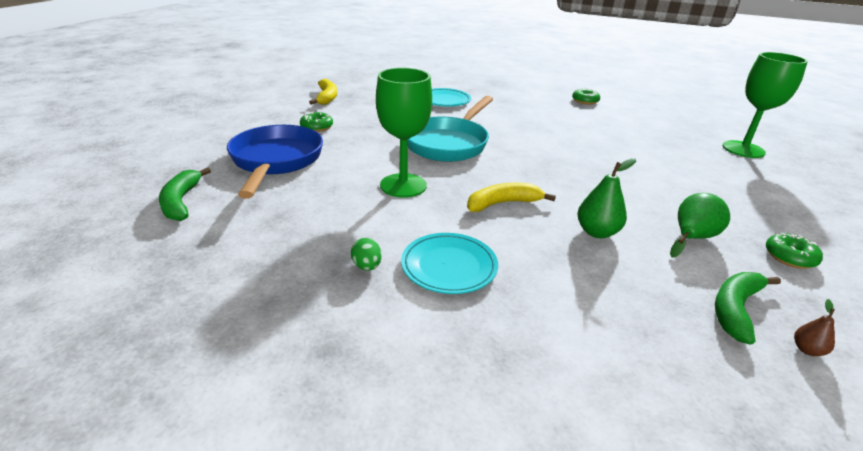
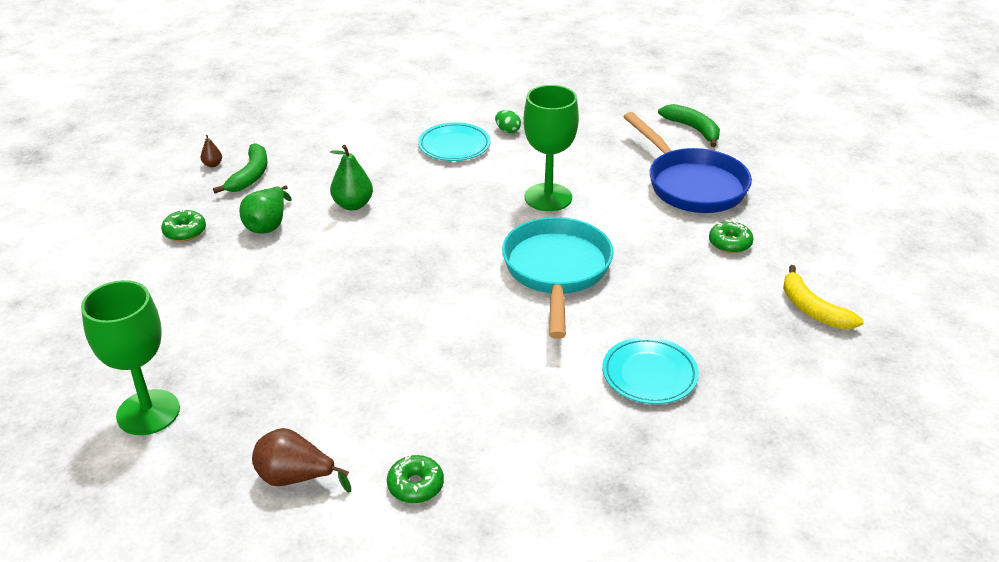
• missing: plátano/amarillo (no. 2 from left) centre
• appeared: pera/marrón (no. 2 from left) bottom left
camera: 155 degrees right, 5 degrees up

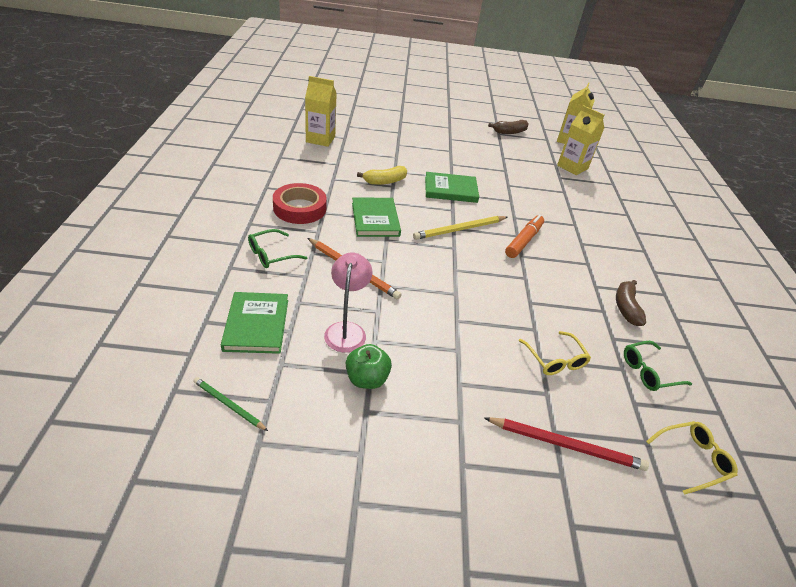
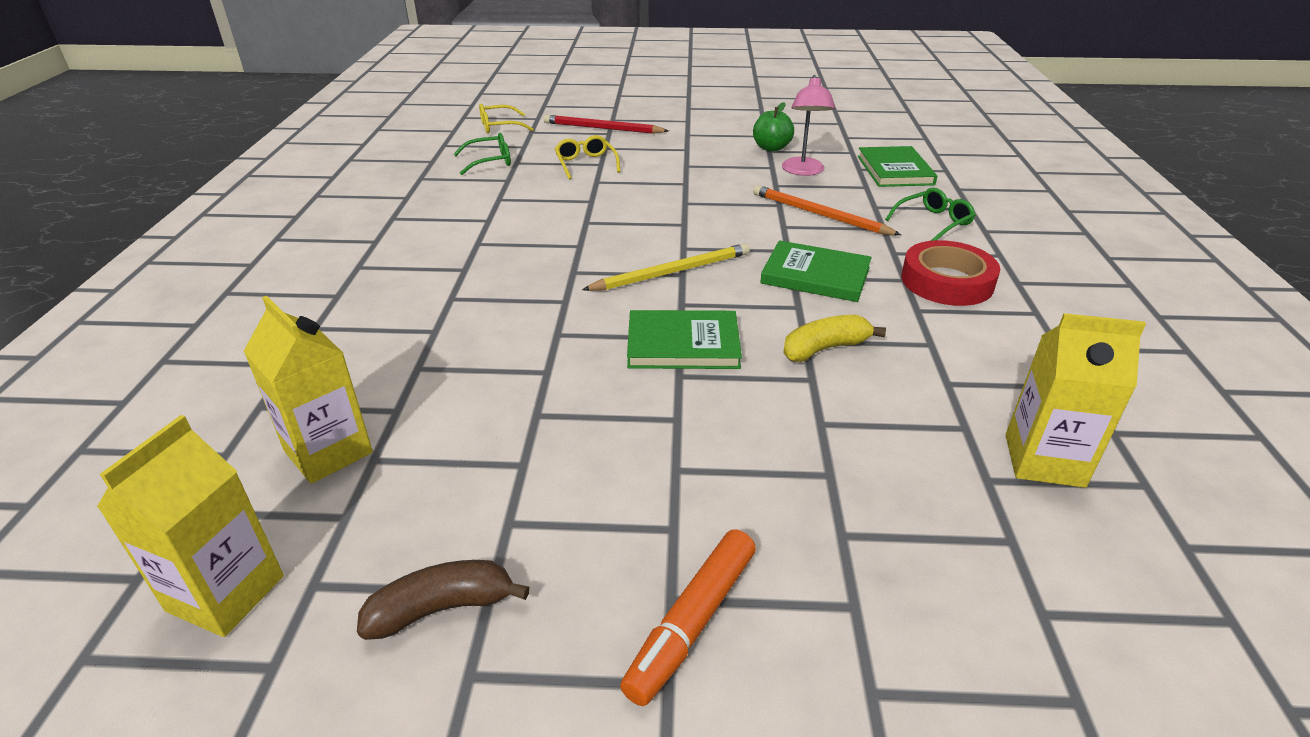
• missing: lápiz/verde bottom left
• spun: libro/verde (no. 2 from left) centre = centre 60 degrees counterclockwise
• relocated: rotulador/naranja centre to bottom centre
• missing: plátano/marrón (no. 2 from left) middle right
camera: 175 degrees left, 5 degrees down

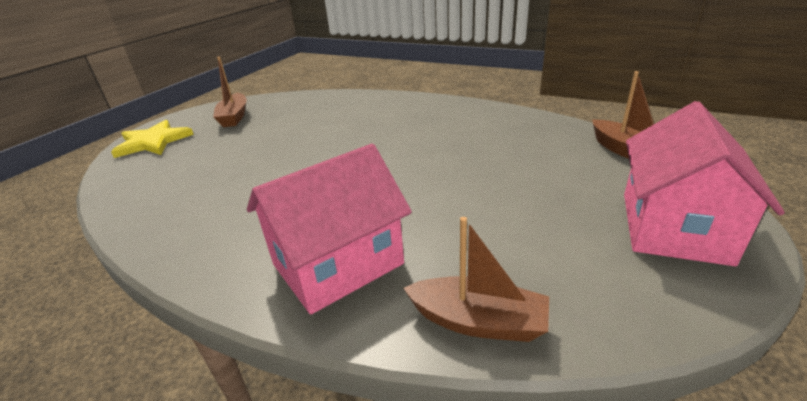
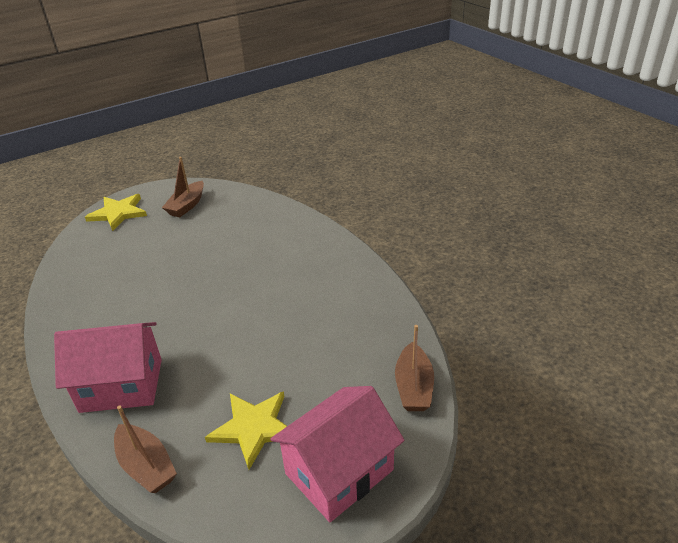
• appeared: estrella/amarillo (no. 2 from left) bottom centre
camera: 30 degrees right, 5 degrees up

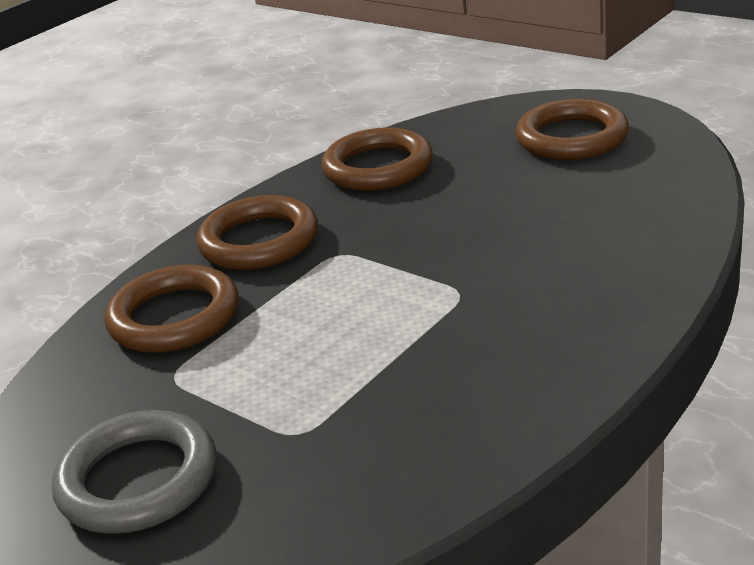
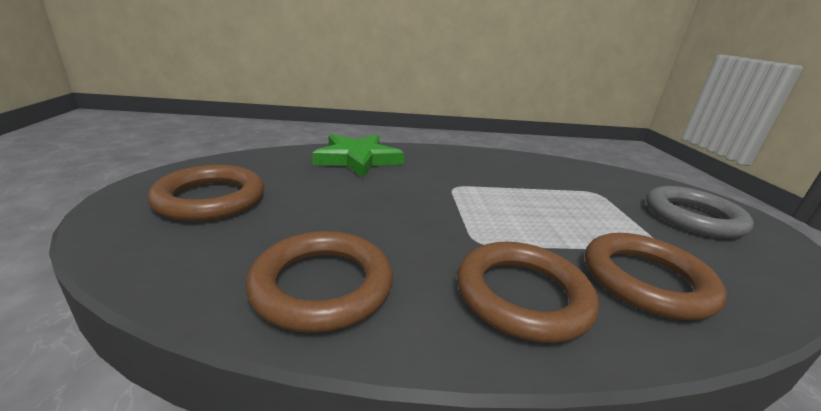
• appeared: estrella/verde centre
camera: 140 degrees left, 5 degrees down

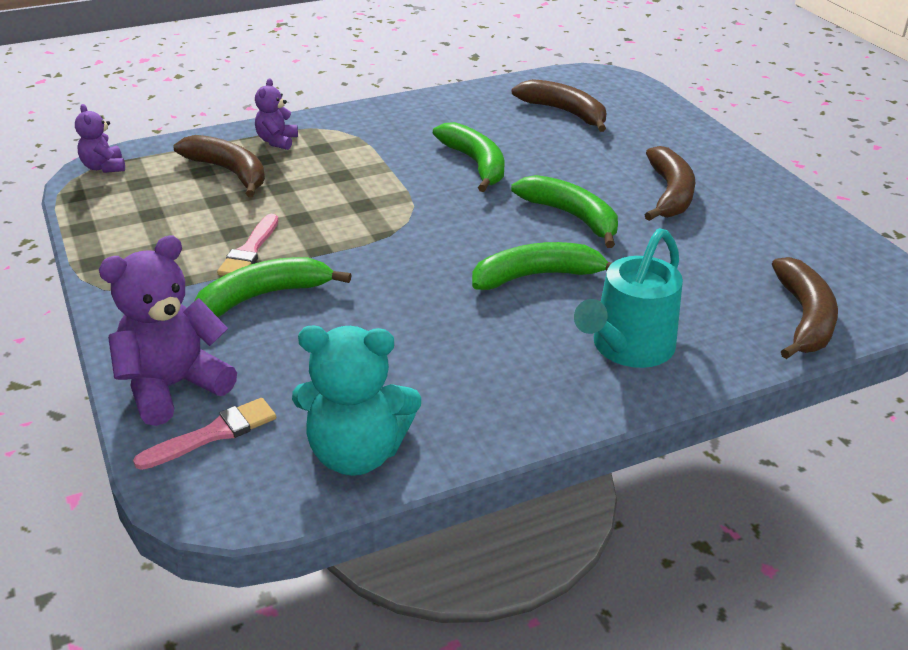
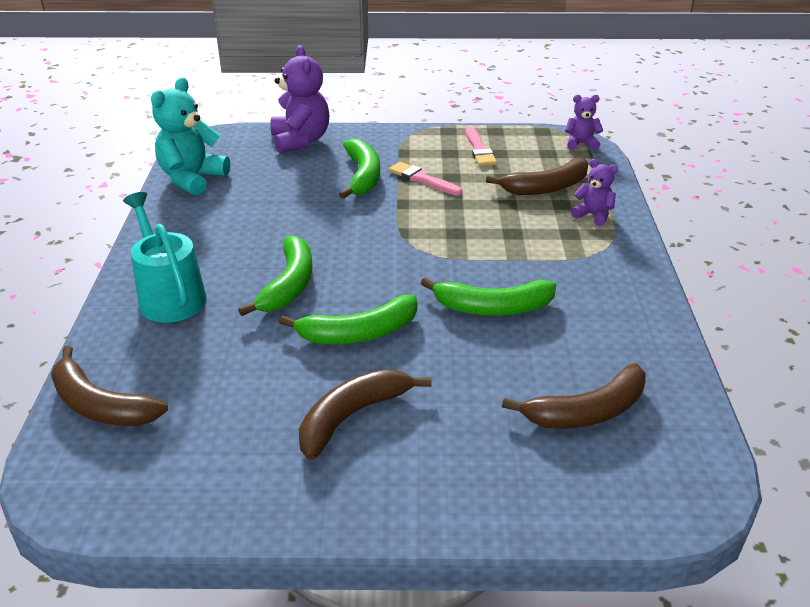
• relocated: pincel/rosa (no. 1 from left in the first image) bottom left to pincel/rosa (no. 2 from left) top centre
• spun: plátano/marrón (no. 3 from left in the first image) top right = bottom centre 105 degrees clockwise
camera: 115 degrees right, 0 degrees up

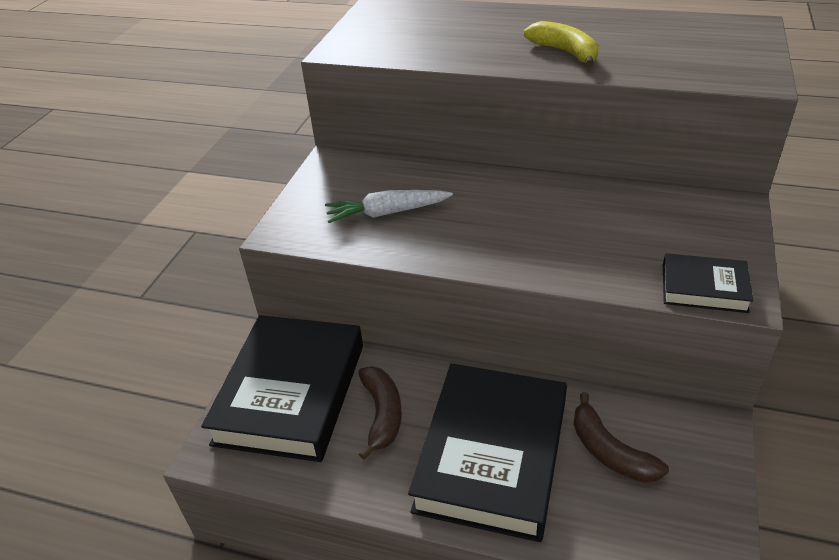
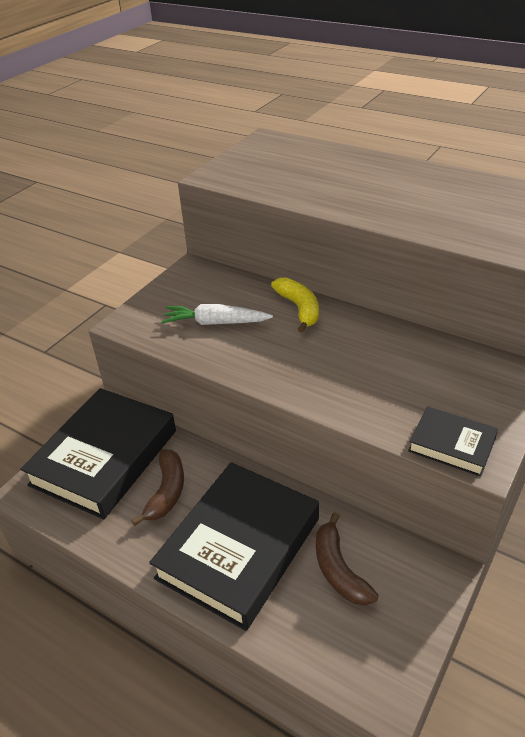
• relocated: plátano/amarillo top right to centre
camera: 15 degrees right, 0 degrees up

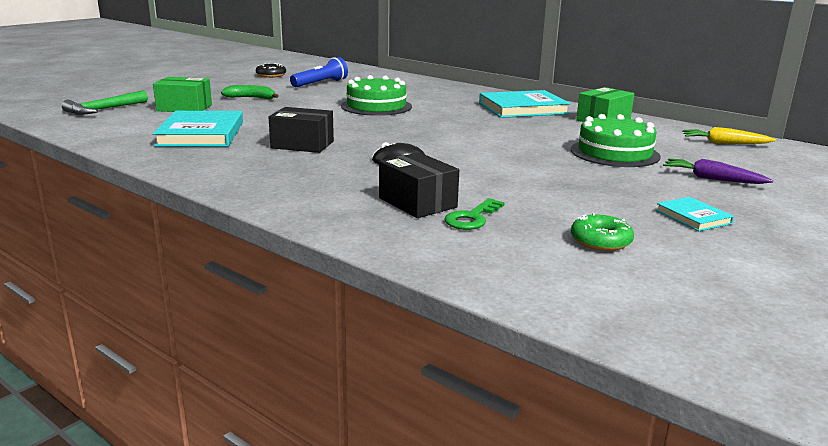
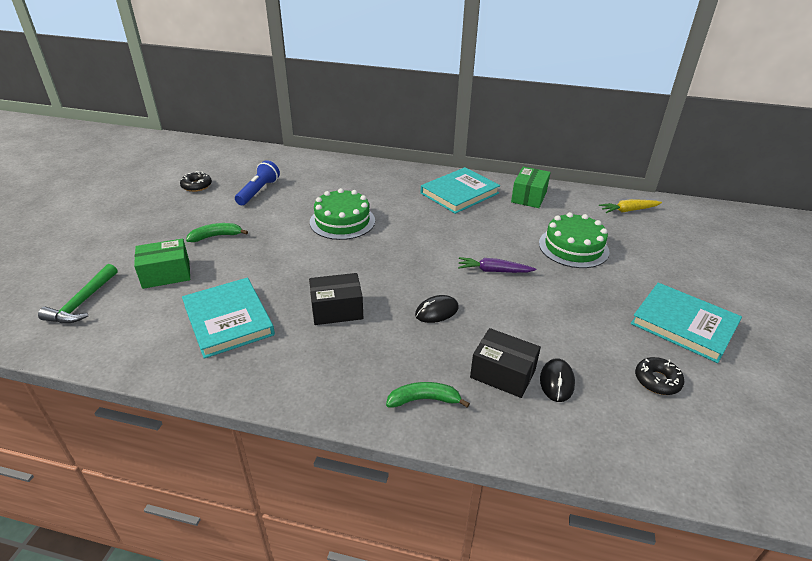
• exchanged: llave/verde centre to ratón/negro (no. 2 from left) bottom right
• colour: rosquilla/verde middle right to rosquilla/negro (no. 2 from left) bottom right
• size: libro/turquesa (no. 3 from left) middle right = middle right x2.02
• relocated: zanahoria/morado middle right to centre
• appeared: plátano/verde (no. 2 from left) bottom centre
camera: 25 degrees left, 15 degrees up

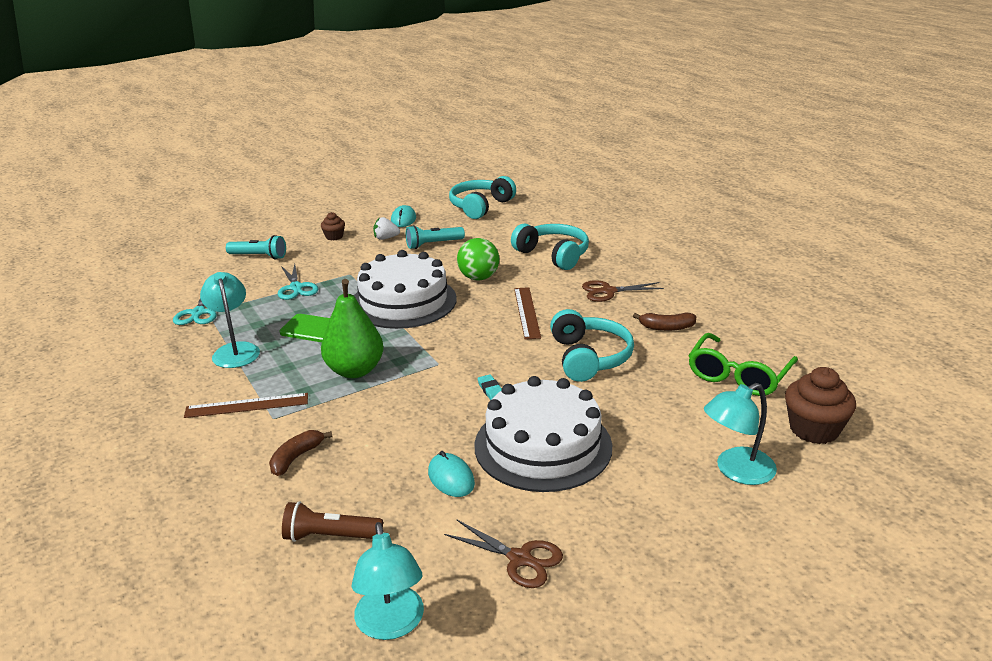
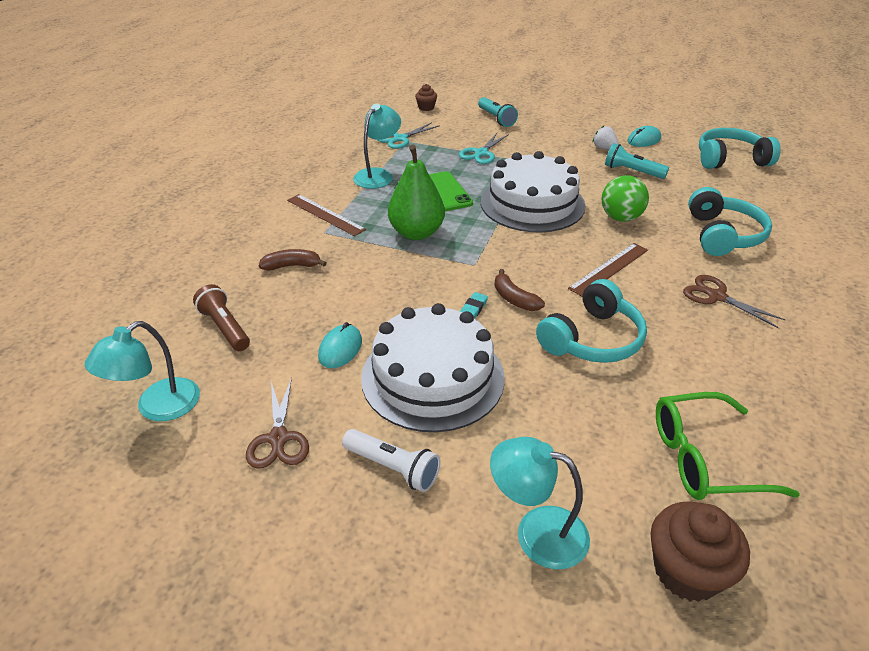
• relocated: magdalena/marrón (no. 1 from left) centre to top centre
• relocated: plátano/marrón (no. 2 from left) middle right to centre
• appeared: lámpara de mano/blanco bottom centre
camera: 50 degrees right, 10 degrees up

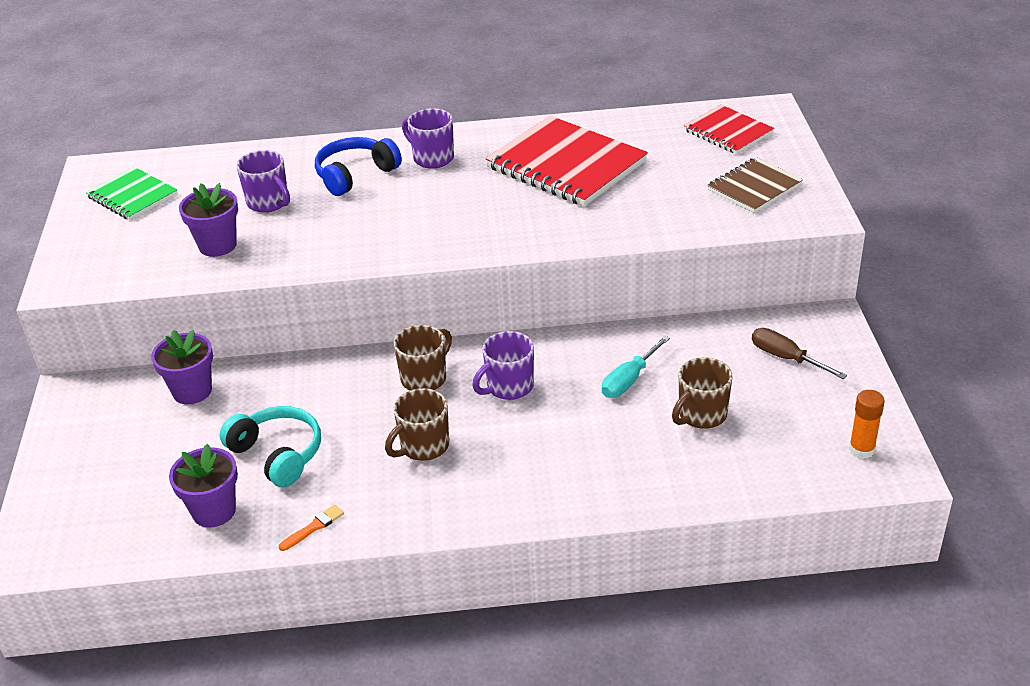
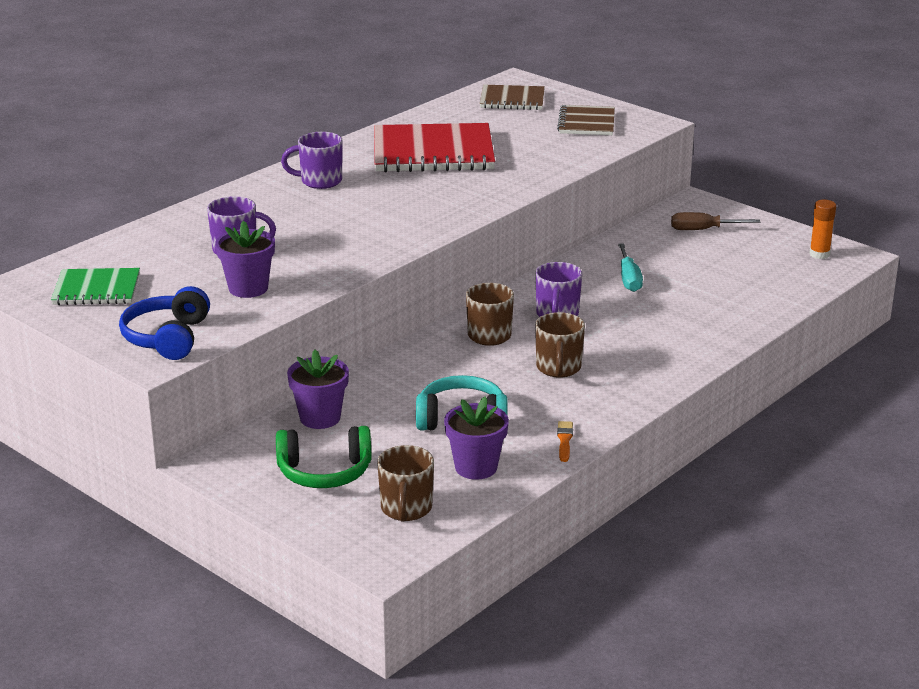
• relocated: auriculares/azul top centre to middle left
• relocated: taza/marrón (no. 3 from left in the first image) middle right to taza/marrón (no. 1 from left) bottom centre
• colour: cuaderno/rojo (no. 2 from left) top right to cuaderno/marrón (no. 1 from left) top centre
• appeared: auriculares/verde centre
camera: 45 degrees left, 10 degrees down

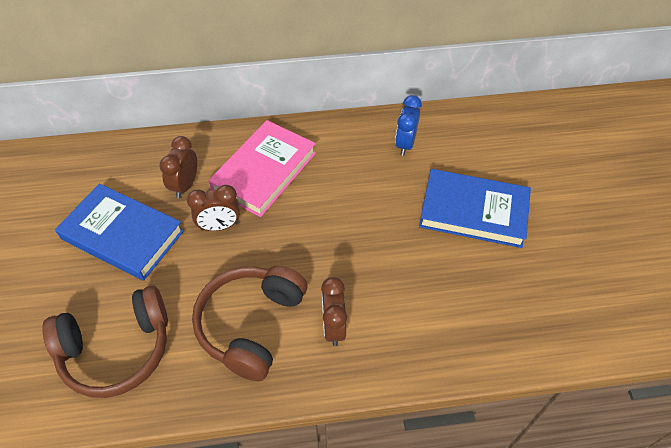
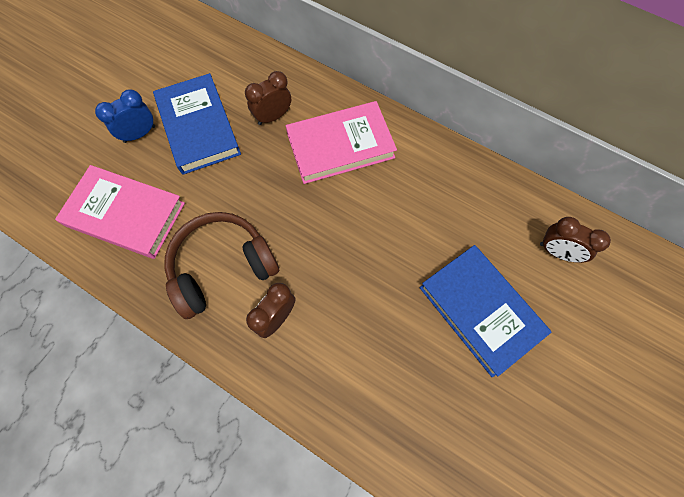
• exchanged: auriculares/marrón (no. 1 from left) bottom left to libro/rosa (no. 1 from left) middle left
• relocated: despertador/marrón (no. 2 from left in the first image) middle left to despertador/marrón (no. 3 from left) middle right
• relocated: despertador/azul top centre to top left
camera: 40 degrees right, 15 degrees up

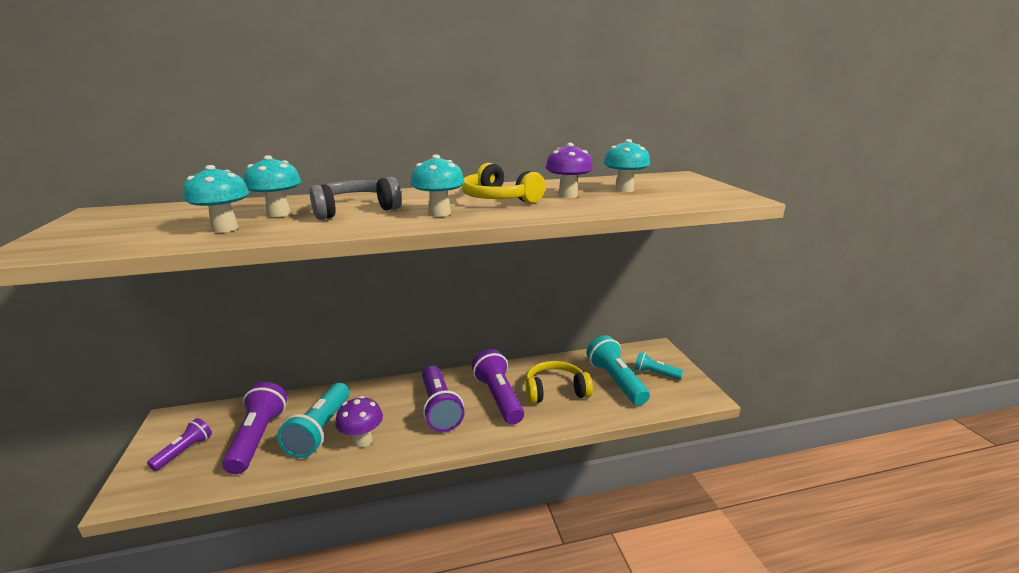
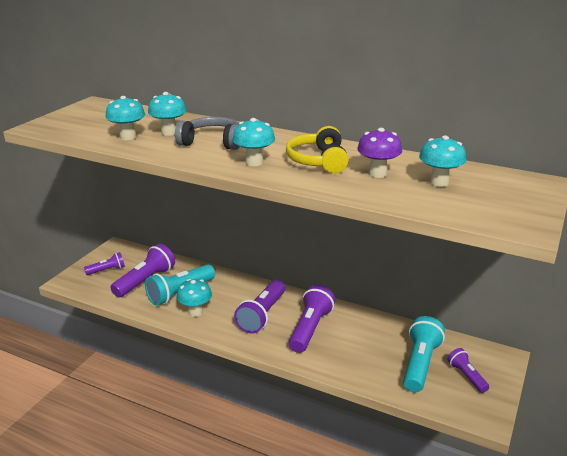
• colour: seta/morado (no. 1 from left) bottom centre to seta/turquesa (no. 3 from left) centre
• missing: auriculares/amarillo (no. 2 from left) bottom centre
• colour: lámpara de mano/turquesa (no. 3 from left) centre to lámpara de mano/morado (no. 5 from left) bottom right
camera: 40 degrees right, 5 degrees up

